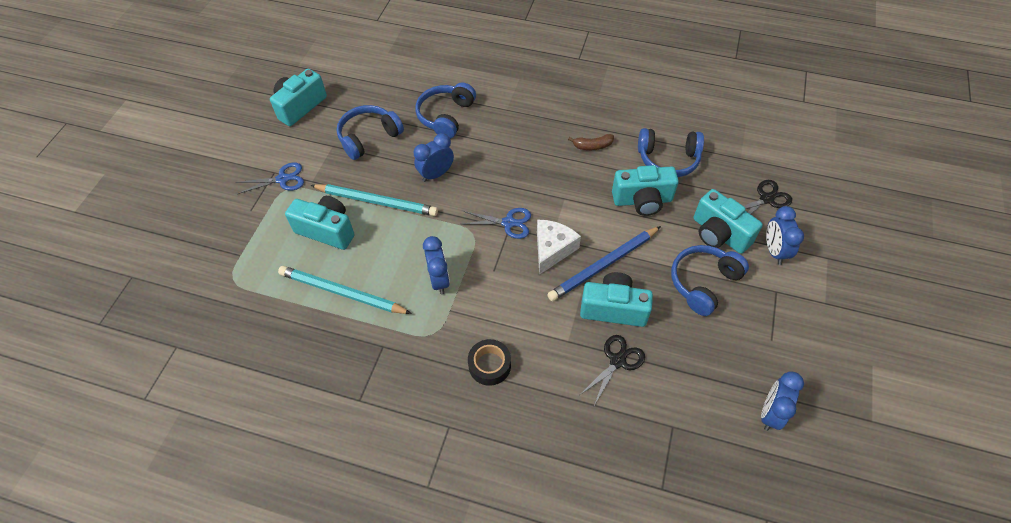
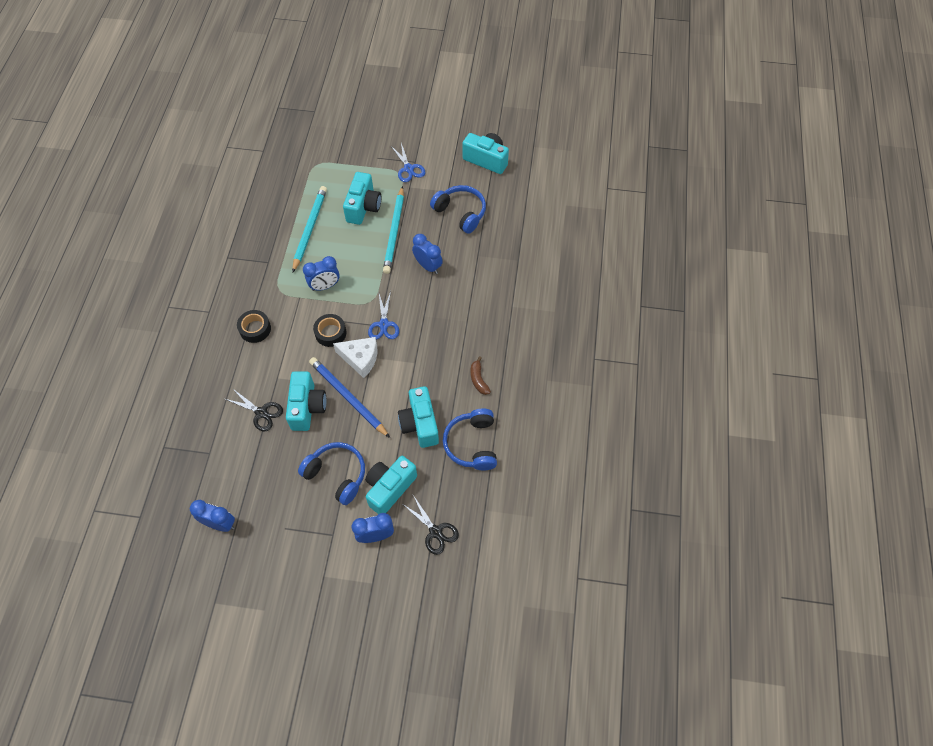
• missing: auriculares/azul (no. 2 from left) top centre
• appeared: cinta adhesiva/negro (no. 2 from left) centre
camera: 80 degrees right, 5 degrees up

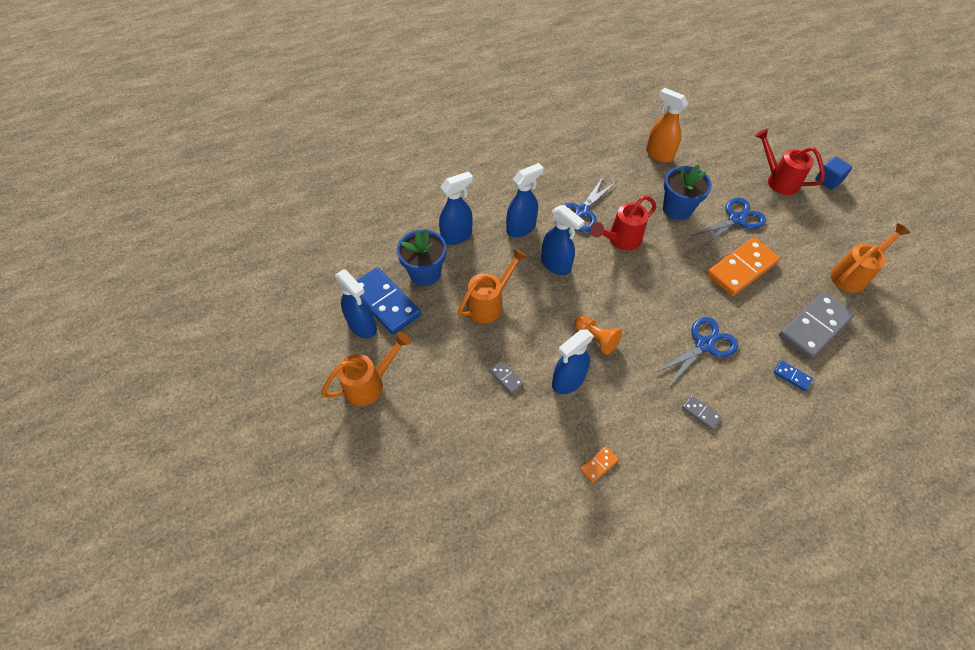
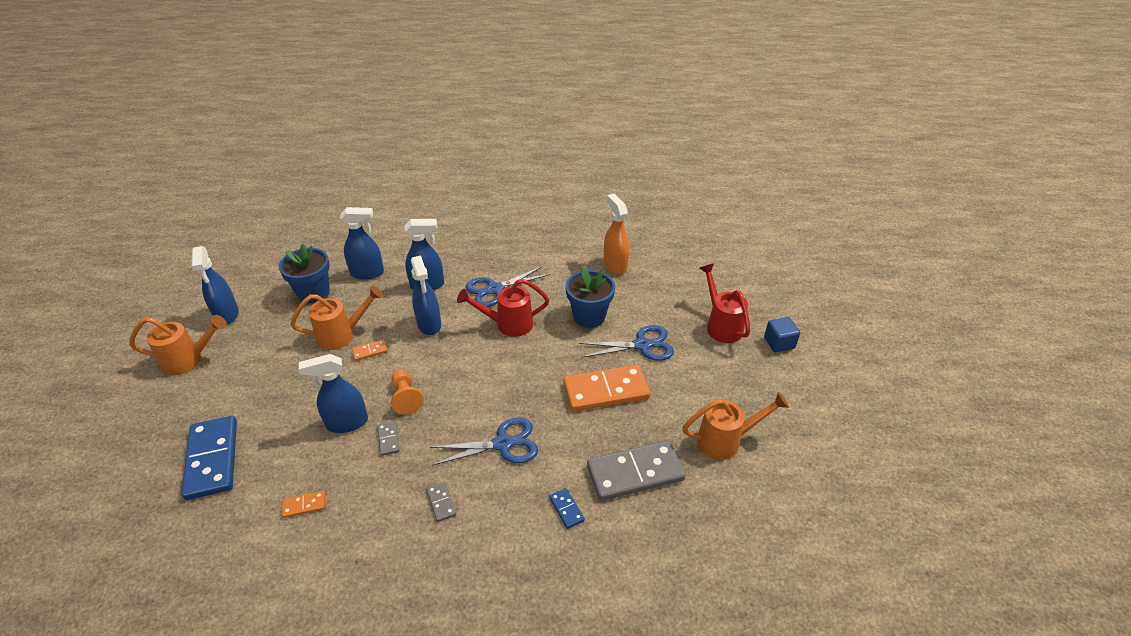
• relocated: ficha de dominó/azul (no. 1 from left) centre to bottom left
• relocated: ficha de dominó/gris (no. 1 from left) centre to bottom centre
• appeared: ficha de dominó/naranja (no. 2 from left) middle left
camera: 25 degrees right, 15 degrees down

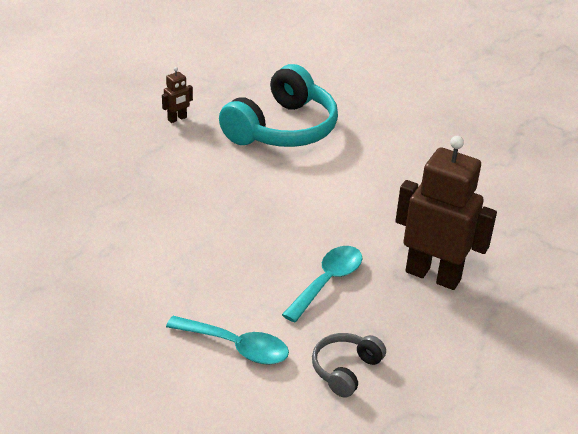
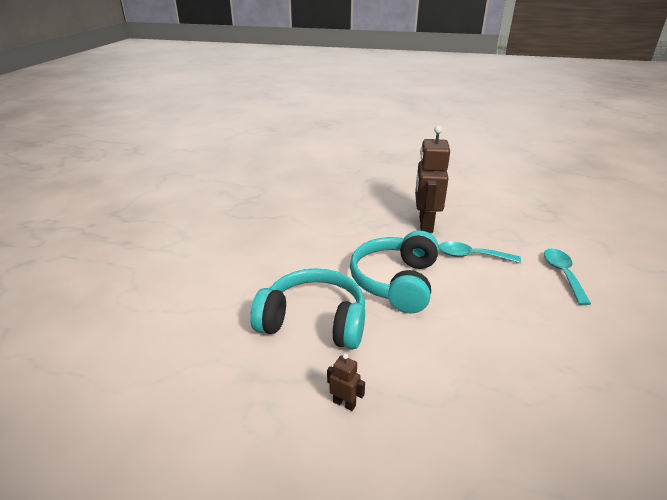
• missing: auriculares/gris bottom centre
• appeared: auriculares/turquesa (no. 2 from left) centre
camera: 110 degrees left, 5 degrees down

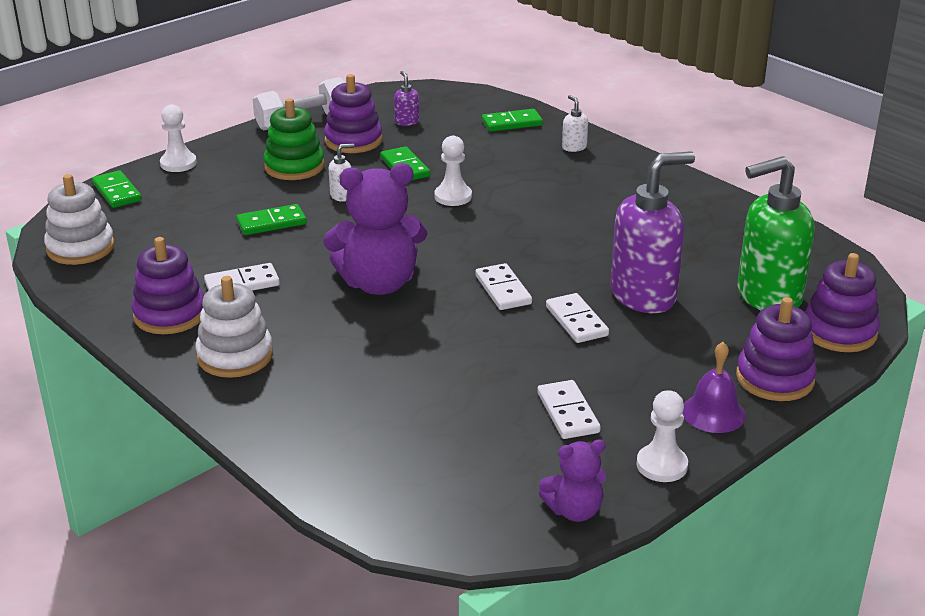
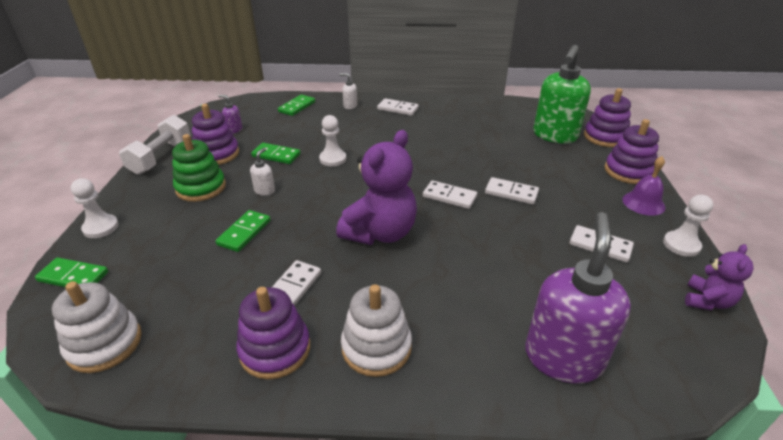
• relocated: dispensador de jabón/morado (no. 2 from left) middle right to bottom right
• appeared: ficha de dominó/blanco (no. 2 from left) top centre
camera: 45 degrees left, 5 degrees up

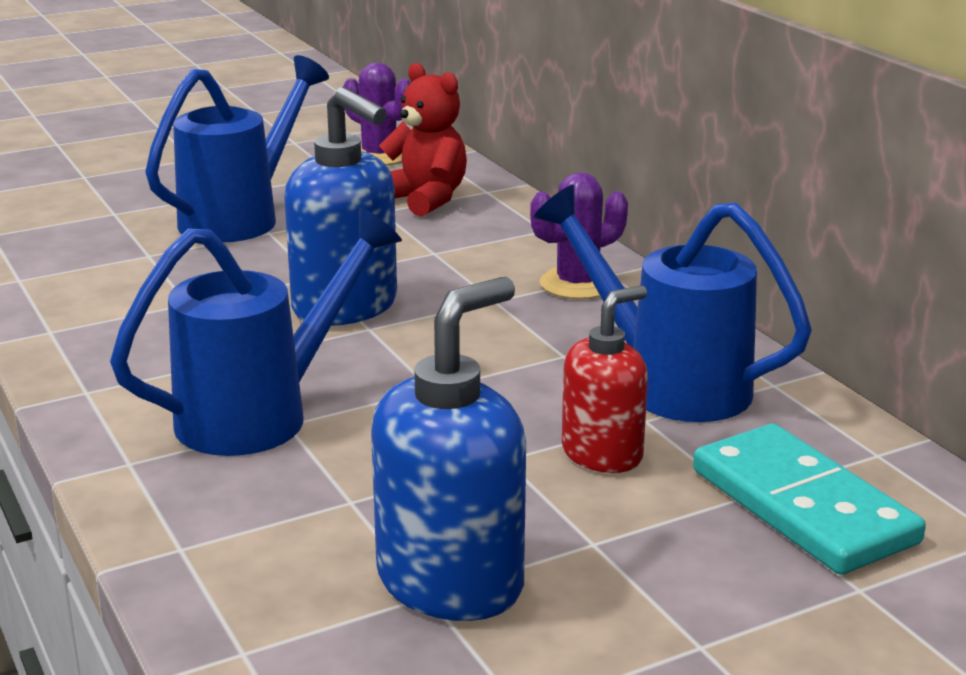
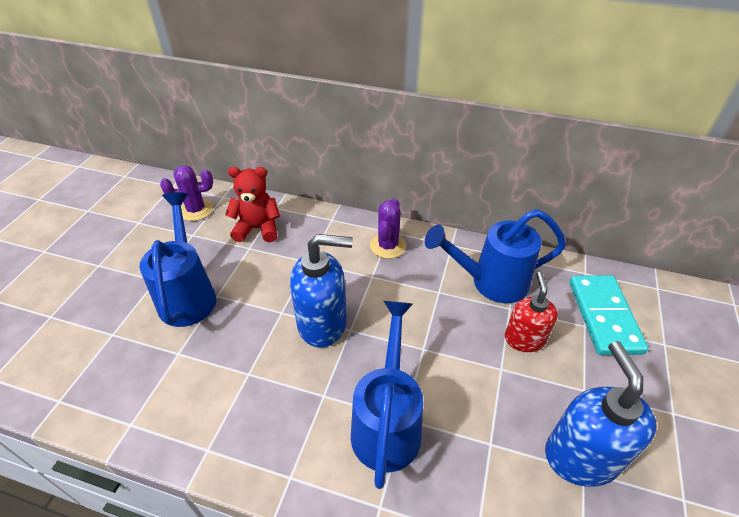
• spun: ficha de dominó/turquesa bottom right = middle right 75 degrees clockwise
camera: 45 degrees left, 20 degrees up

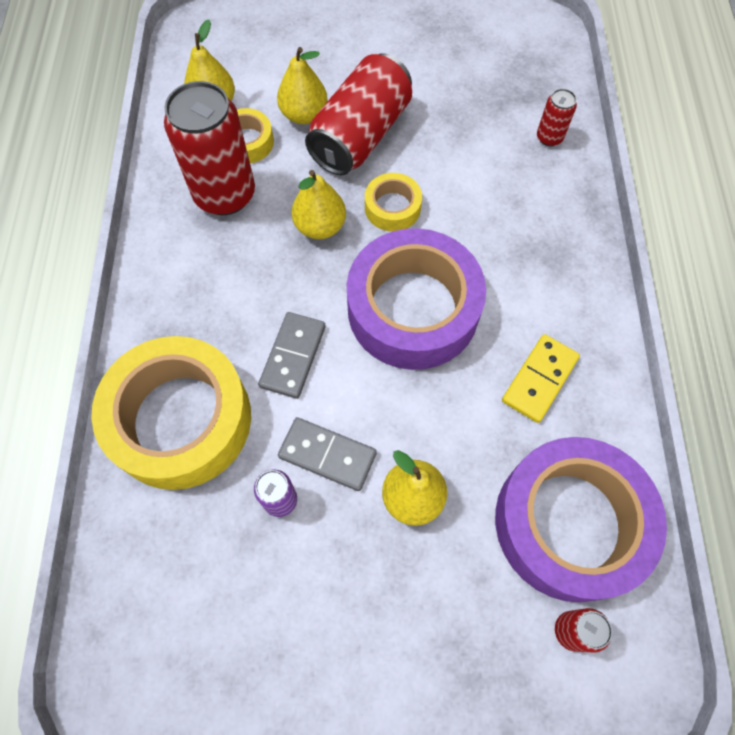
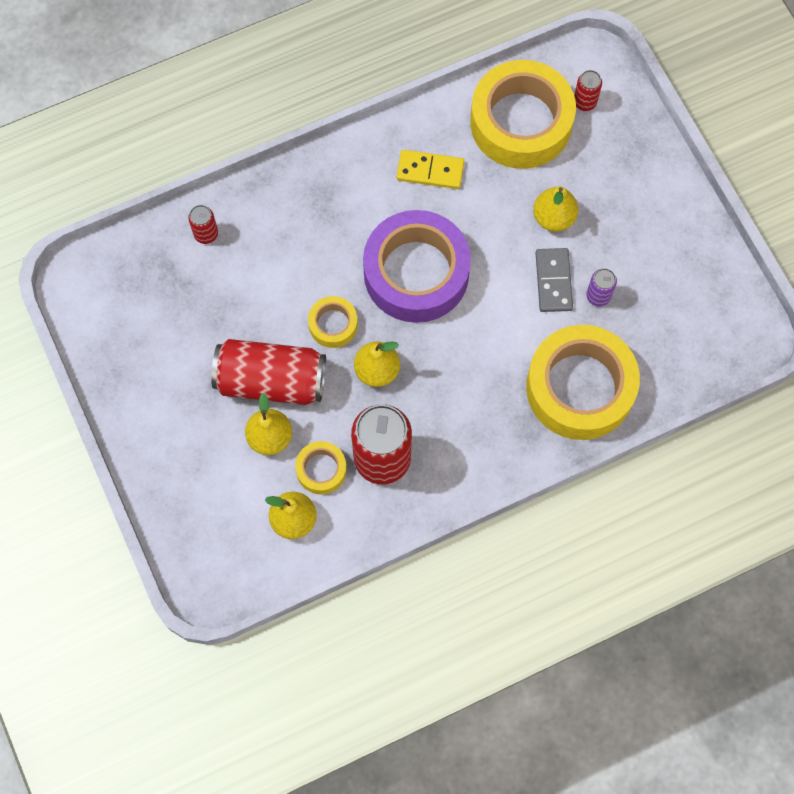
• missing: ficha de dominó/gris (no. 1 from left) centre
• colour: cinta adhesiva/morado (no. 2 from left) bottom right to cinta adhesiva/amarillo (no. 3 from left) top centre
camera: 115 degrees left, 5 degrees up

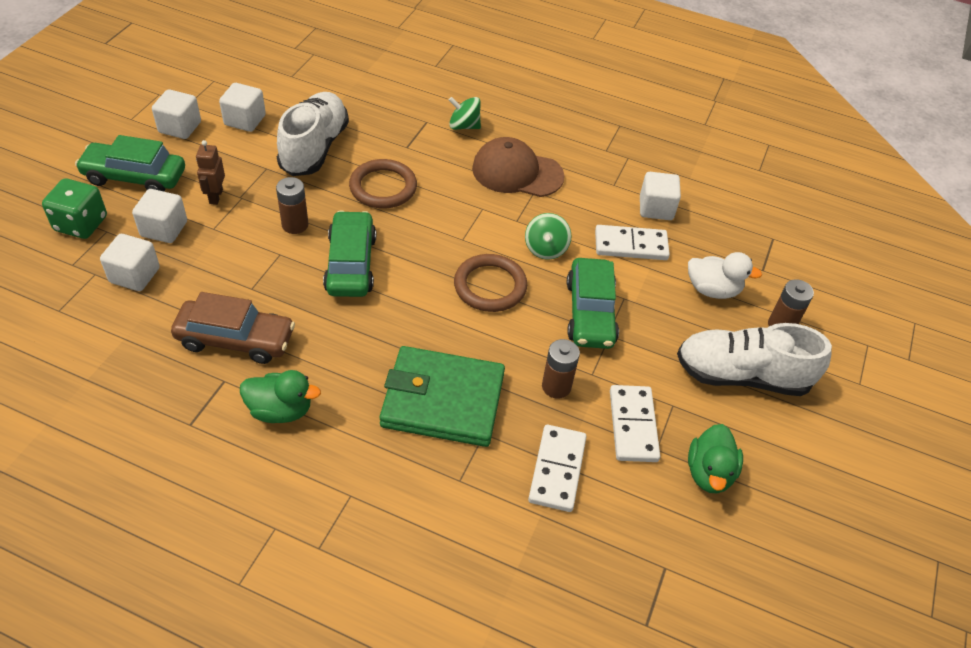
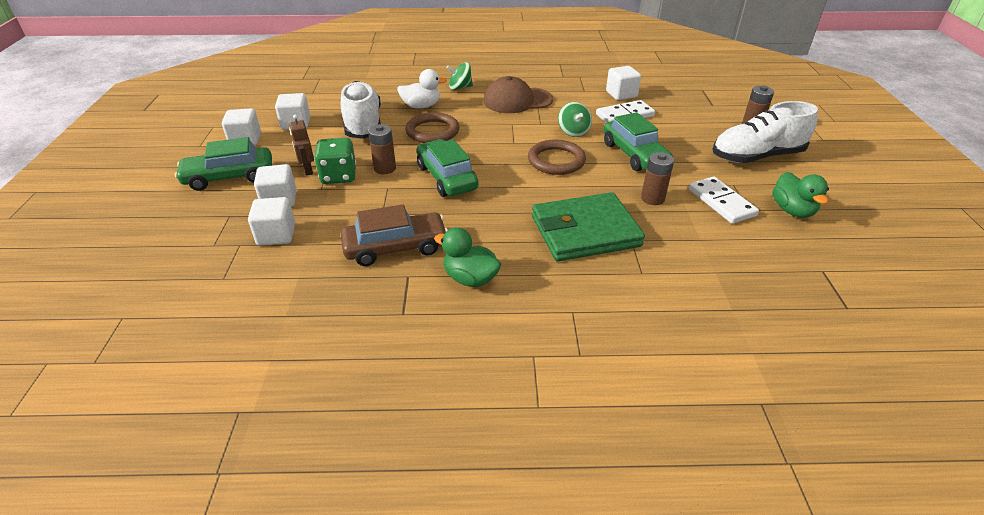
• relocated: dado/verde top left to top centre
• spun: pato/verde (no. 1 from left) middle left = centre 135 degrees counterclockwise
• missing: ficha de dominó/blanco (no. 1 from left) bottom centre
• relocated: pato/blanco middle right to top centre
camera: 20 degrees left, 10 degrees down

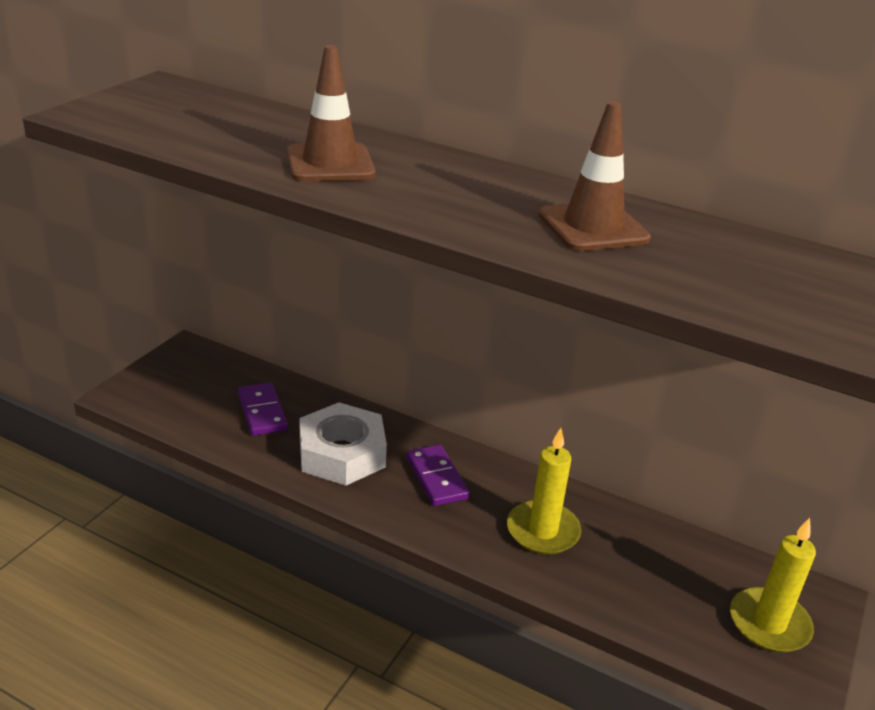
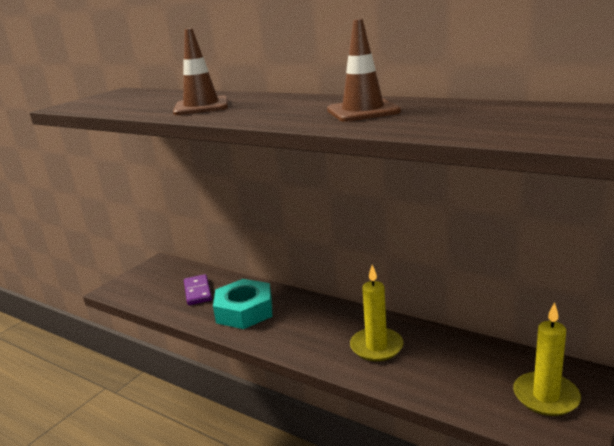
• colour: tuerca/blanco centre to tuerca/turquesa bottom centre
• missing: ficha de dominó/morado (no. 2 from left) bottom centre
camera: 10 degrees right, 10 degrees down

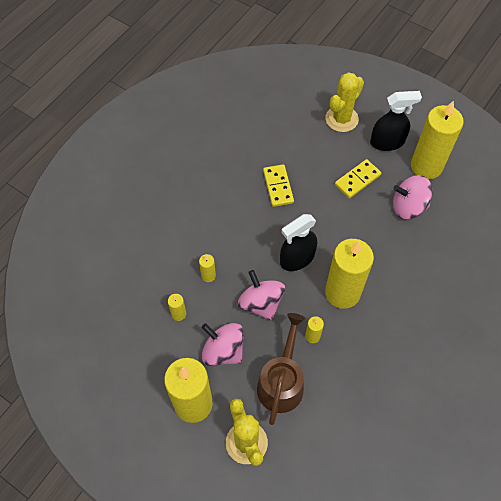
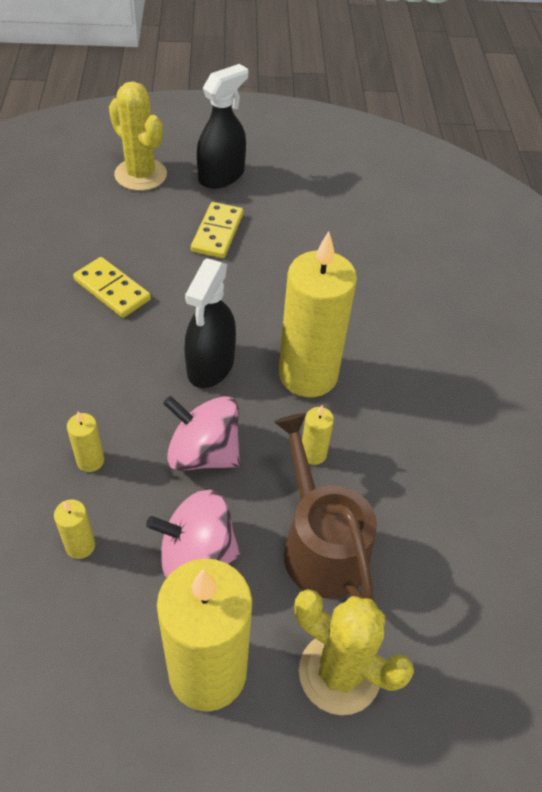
• spun: cactus/amarillo (no. 2 from left in the first image) top right = top left 45 degrees counterclockwise
• missing: peonza/rosa (no. 3 from left) middle right
• missing: vela/amarillo (no. 6 from left) top right
camera: 40 degrees left, 10 degrees down

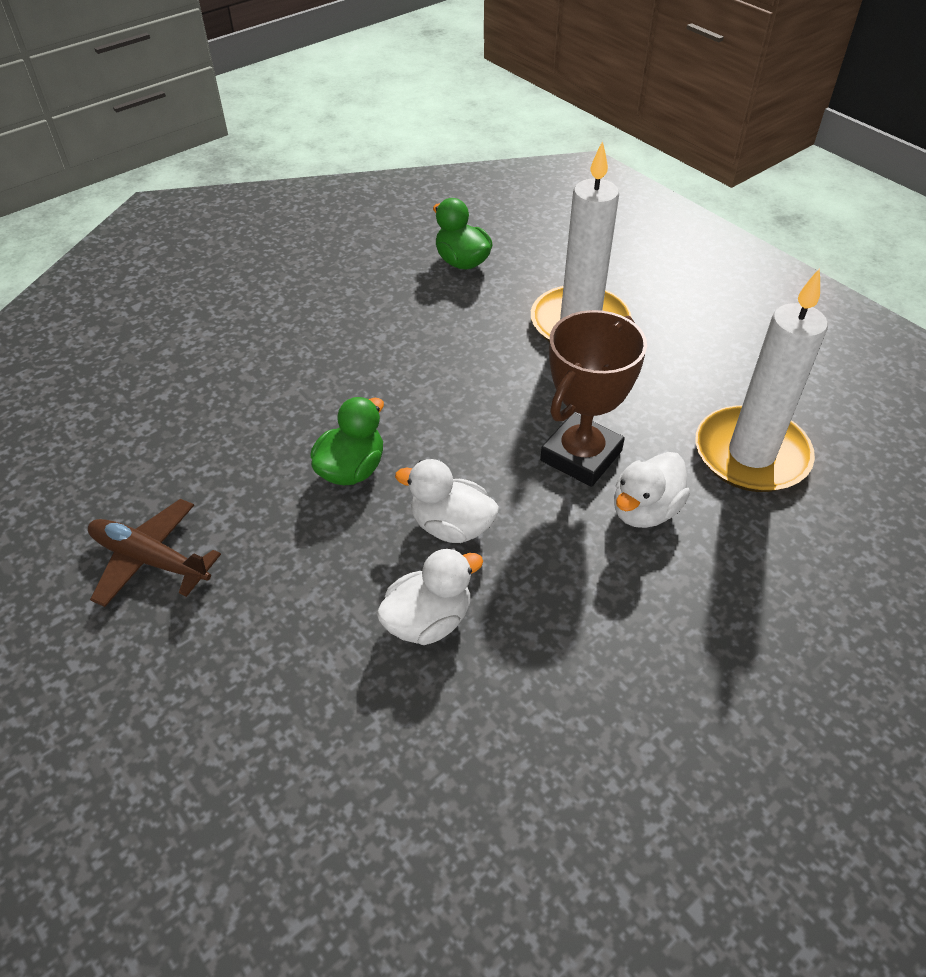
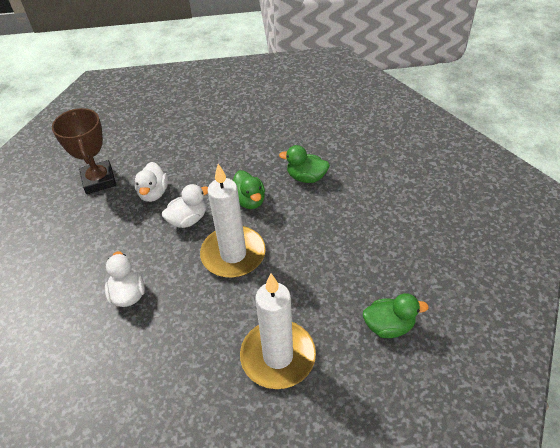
• missing: avión/marrón middle left
• relocated: trofeo/marrón centre to middle left
• relocated: vela/blanco (no. 2 from left in the first image) middle right to vela/blanco (no. 1 from left) centre
• appeared: pato/verde (no. 2 from left) centre
camera: 125 degrees right, 0 degrees up

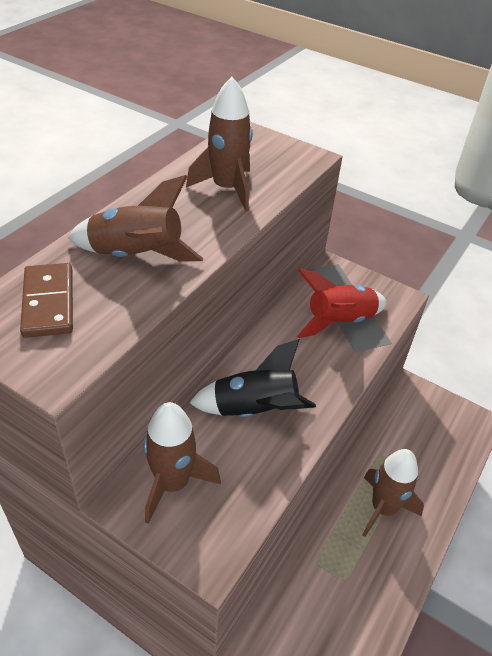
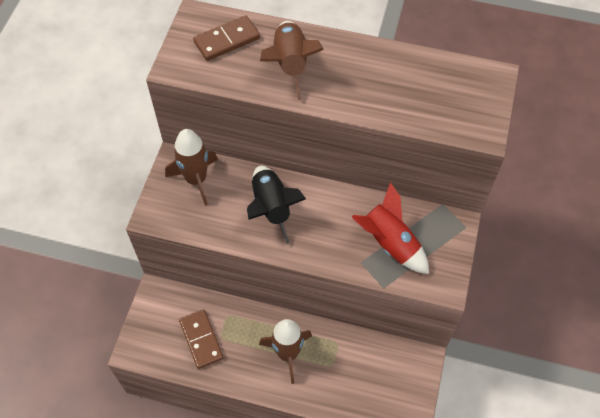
• missing: cohete/marrón (no. 3 from left) top centre
• appeared: ficha de dominó/marrón (no. 1 from left) bottom centre
camera: 75 degrees right, 15 degrees up

